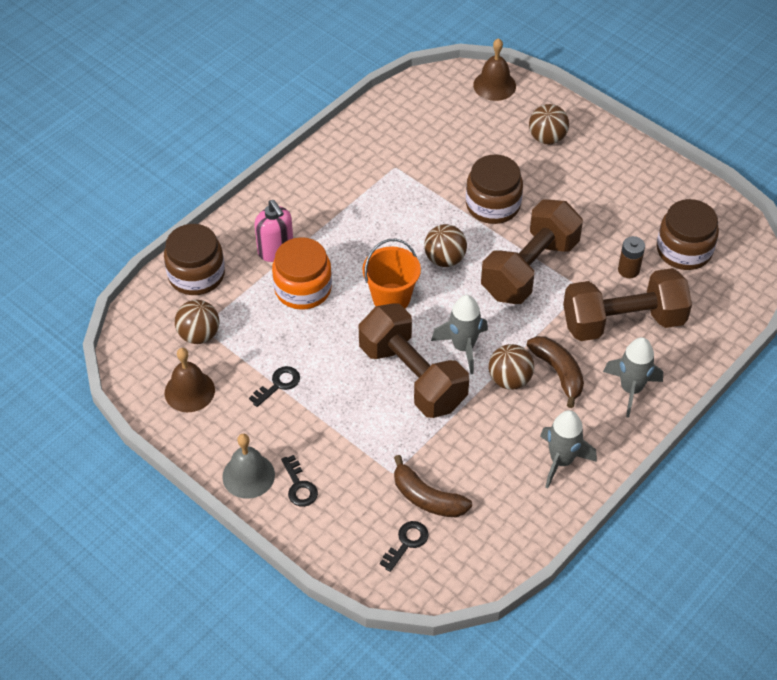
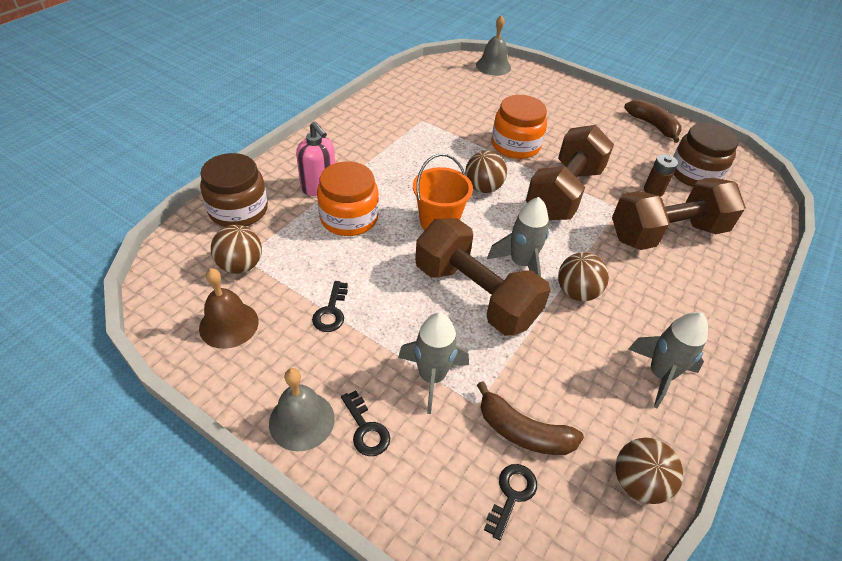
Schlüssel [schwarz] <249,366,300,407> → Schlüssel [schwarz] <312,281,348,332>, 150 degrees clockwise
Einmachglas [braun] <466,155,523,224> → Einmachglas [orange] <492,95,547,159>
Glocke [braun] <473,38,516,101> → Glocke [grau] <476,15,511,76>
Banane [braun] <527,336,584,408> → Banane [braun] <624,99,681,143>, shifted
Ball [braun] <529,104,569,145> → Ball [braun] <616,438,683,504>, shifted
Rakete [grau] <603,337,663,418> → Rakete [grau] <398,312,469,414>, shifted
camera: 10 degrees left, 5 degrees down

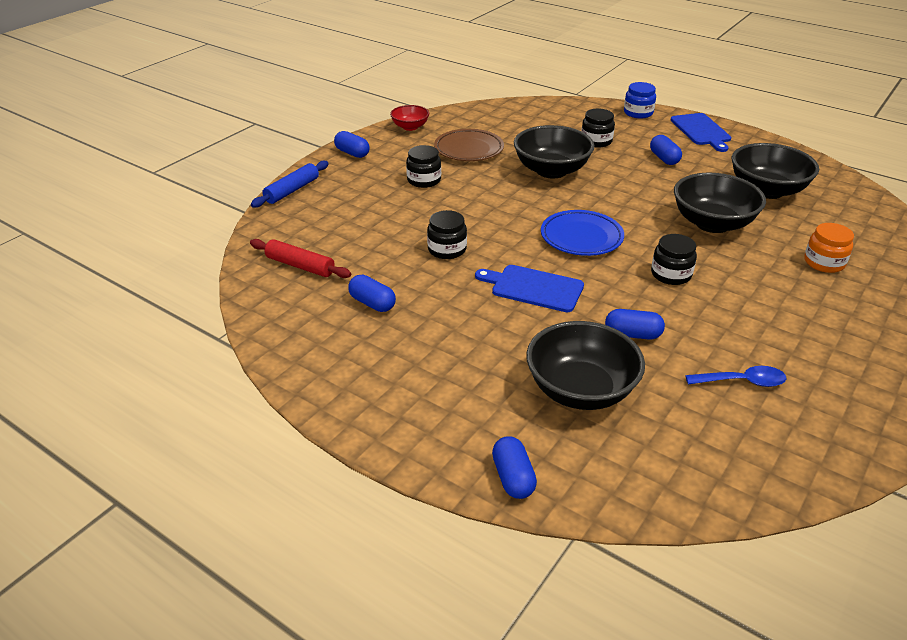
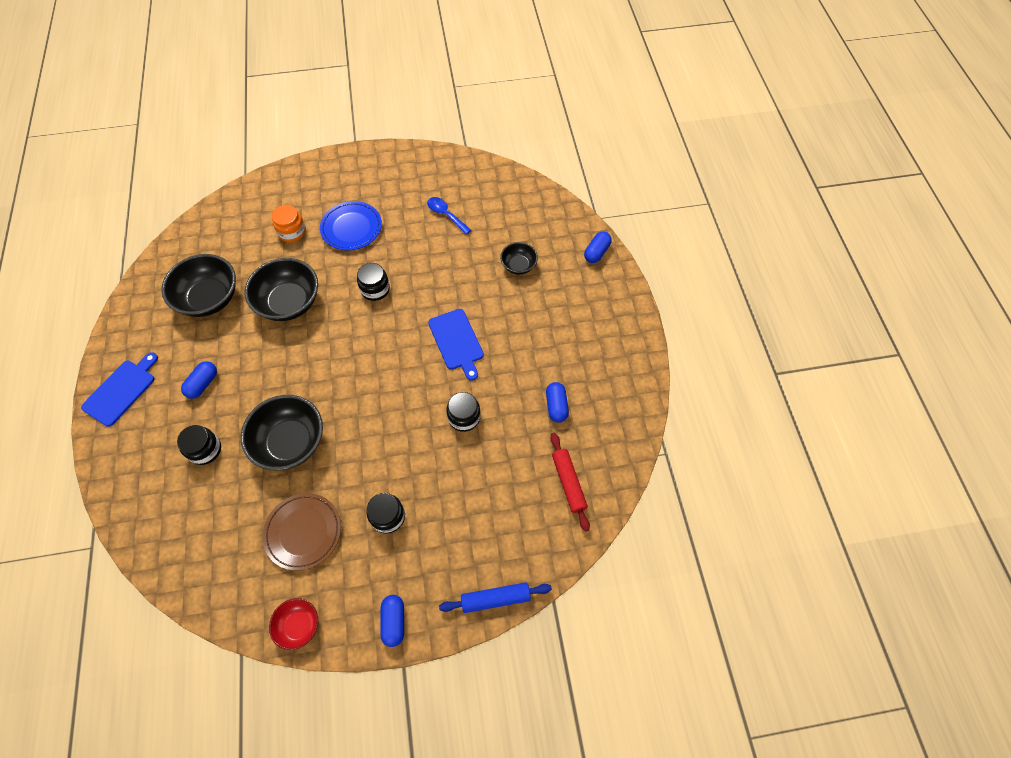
Schüssel [schwarz] <526,321,645,410> → Schüssel [schwarz] <500,242,538,274>, x0.54
Teller [blau] <541,210,624,256> → Teller [blau] <320,201,382,251>, shifted
Kapsel [blau] <605,309,665,340> → -
Einmachglas [blau] <624,82,656,119> → -
camera: 135 degrees left, 25 degrees up

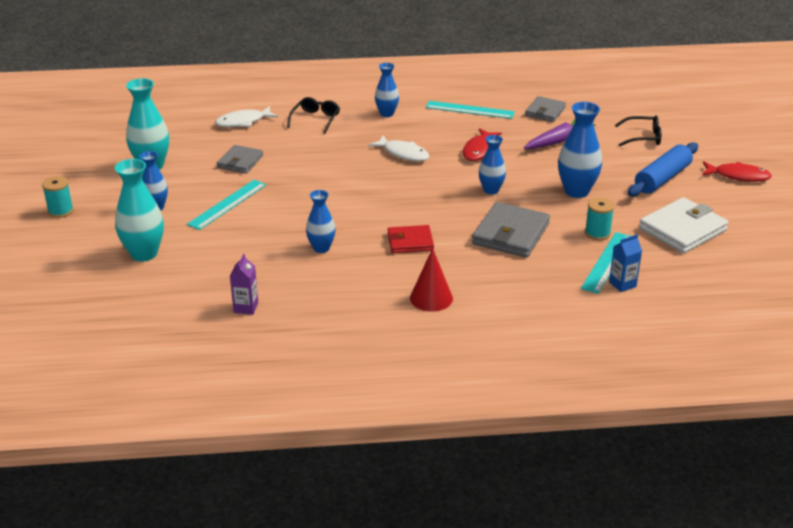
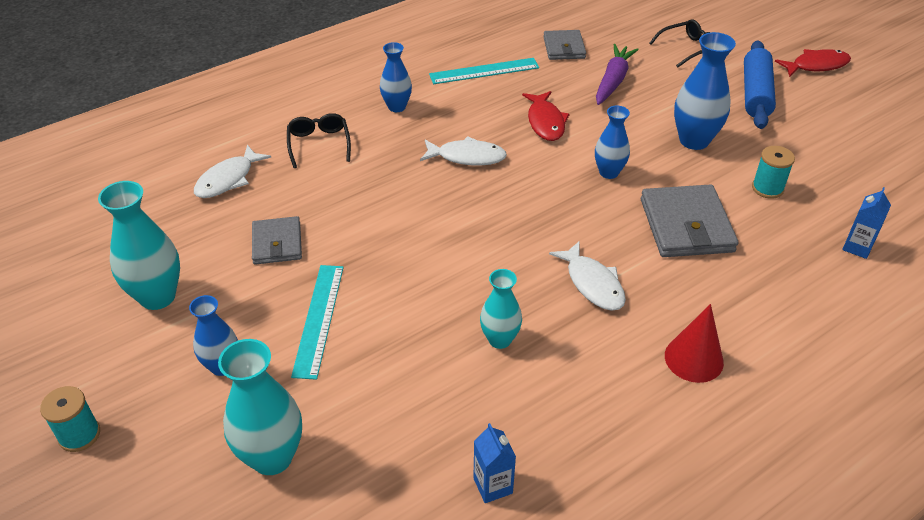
Getränkekarton [lila] <230,254,258,315> → Getränkekarton [blau] <474,423,516,503>
Vase [blau] <306,190,336,253> → Vase [türkis] <480,269,522,349>
Geldbörse [rot] <388,225,434,253> → Fisch [weiß] <549,241,626,311>
Lineal [türkis] <581,232,630,294> → -
Geldbörse [weiß] <639,197,729,253> → -
camera: 30 degrees left, 10 degrees up

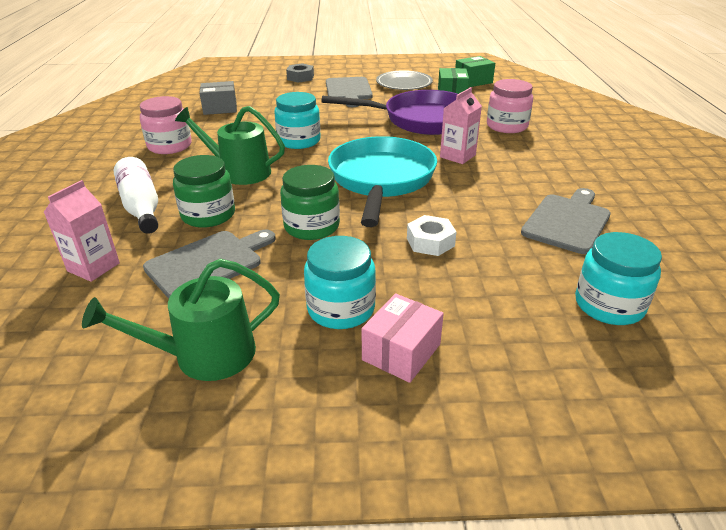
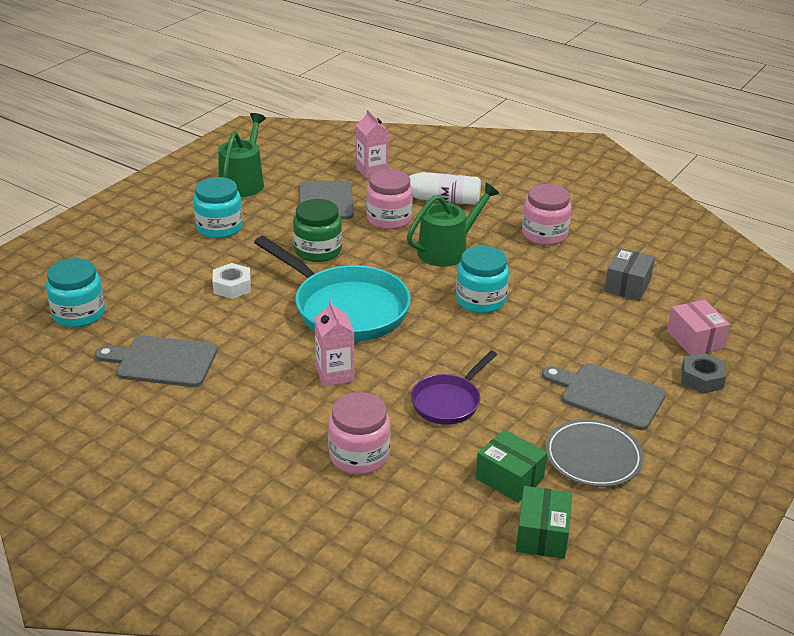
Einmachglas [grün] <173,155,235,228> → Einmachglas [rosa] <366,169,413,229>
Pfanne [lila] <321,90,458,135> → Pfanne [lila] <411,351,497,425>, x0.55
Schachtel [rosa] <361,293,444,383> → Schachtel [rosa] <667,300,730,355>, shifted
Schneidebrett [grau] <521,188,611,254> → Schneidebrett [grau] <95,335,217,387>, 120 degrees clockwise
camera: 125 degrees right, 0 degrees up

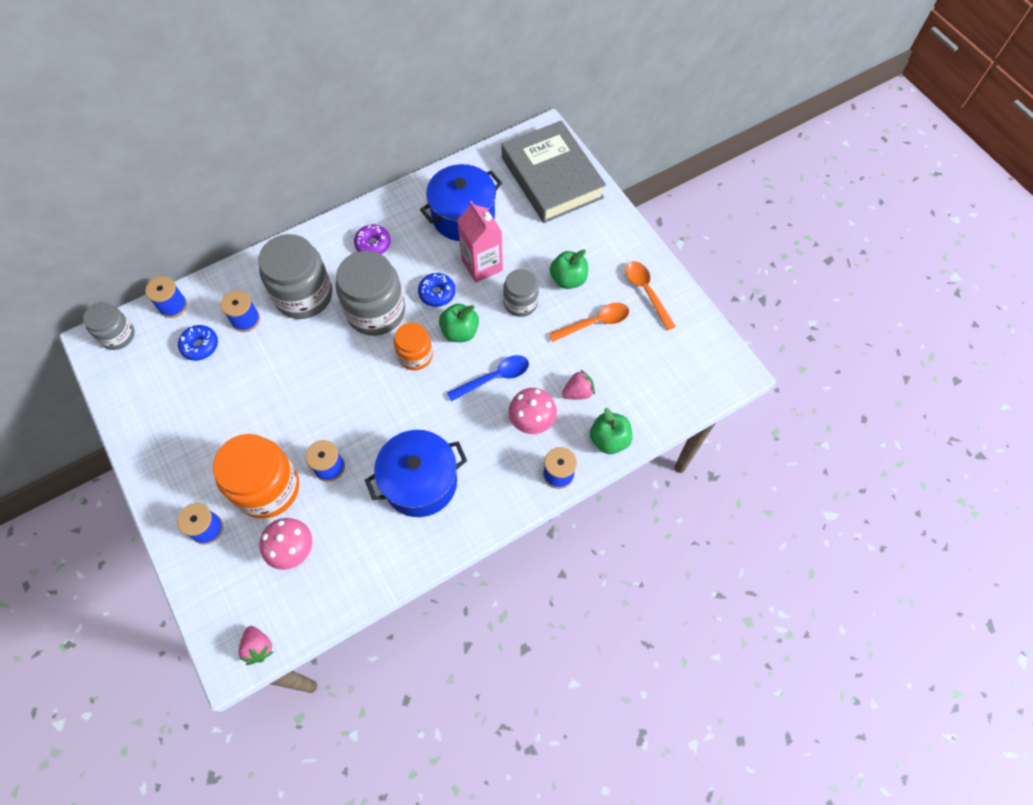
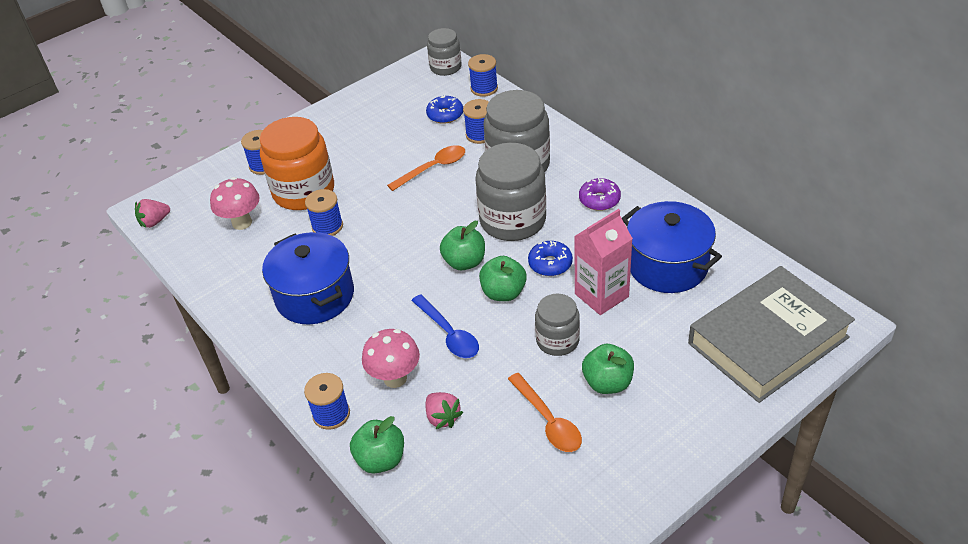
Einmachglas [orange] <394,323,433,370> → Apfel [grün] <440,221,485,270>
Löffel [orange] <625,261,676,331> → Löffel [orange] <387,145,465,191>, shifted
camera: 85 degrees right, 20 degrees down

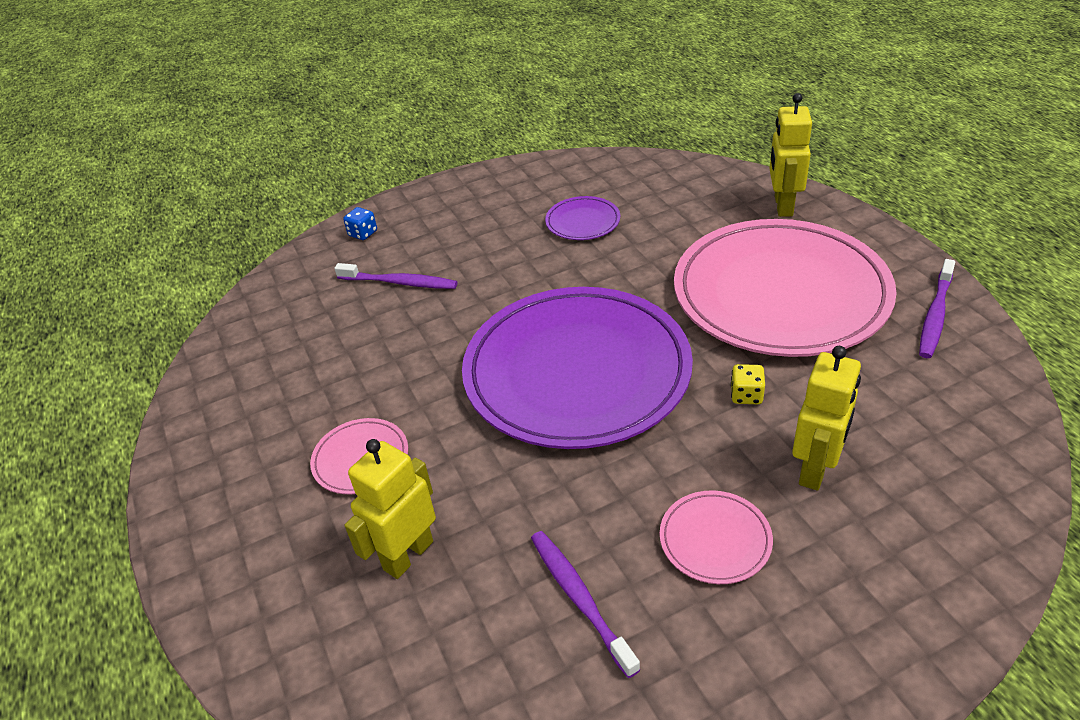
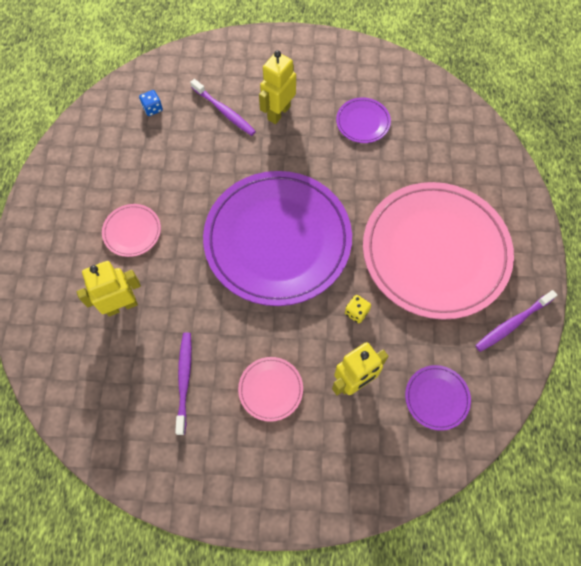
Spielwürfel [blau] <343,207,377,240> → Spielwürfel [blau] <139,90,163,116>, shifted
Roboter [gelb] <769,93,812,217> → Roboter [gelb] <259,50,296,124>, shifted
- → Teller [lila] <405,365,471,431>
camera: 25 degrees right, 25 degrees up

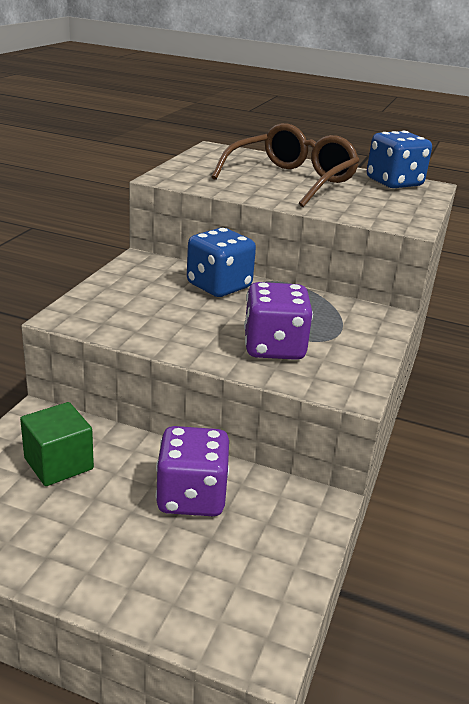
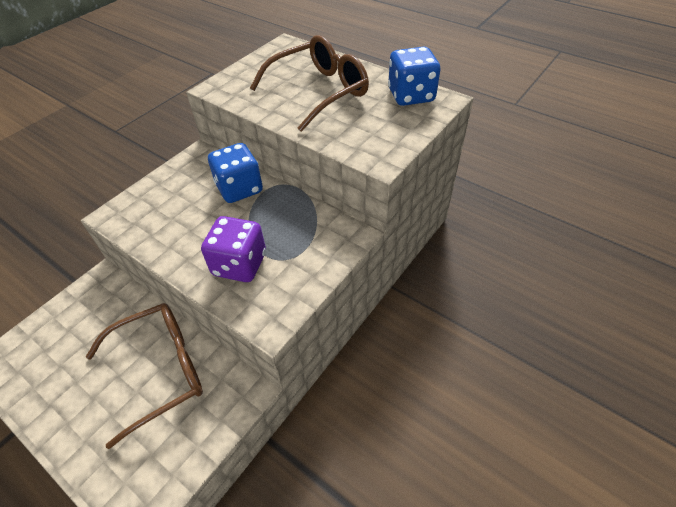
Kubus [grün] <20,402,94,486> → -
Spielwürfel [lila] <156,426,229,516> → Brille [braun] <86,303,203,449>
camera: 20 degrees right, 20 degrees up

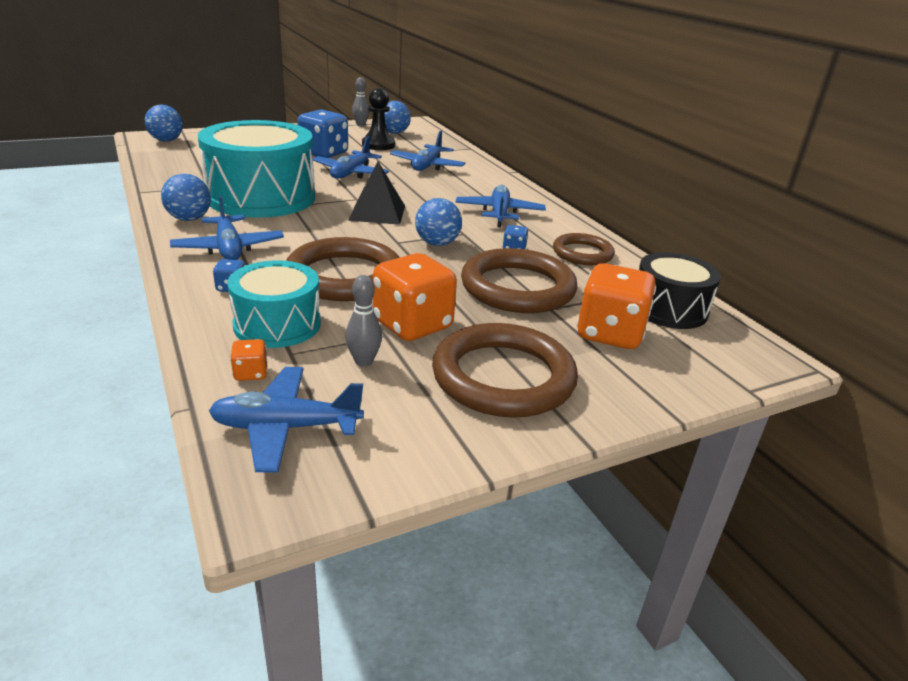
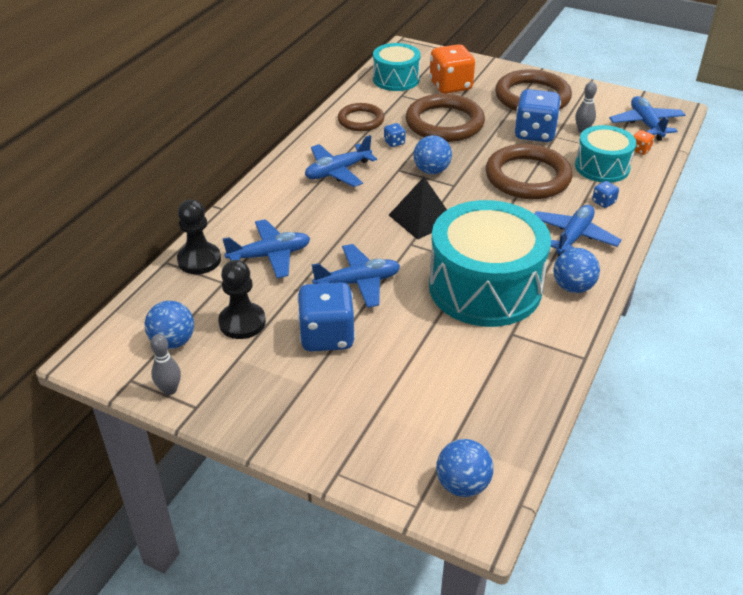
Flugzeug [blau] <209,367,364,473> → Flugzeug [blau] <609,96,685,141>, 150 degrees counterclockwise
Spielwürfel [orange] <373,253,457,341> → Spielwürfel [blau] <515,89,561,142>
Trommel [schwarz] <639,252,721,329> → Trommel [türkis] <373,43,421,91>
- → Bauer [schwarz] <177,200,221,274>
camera: 125 degrees left, 10 degrees up

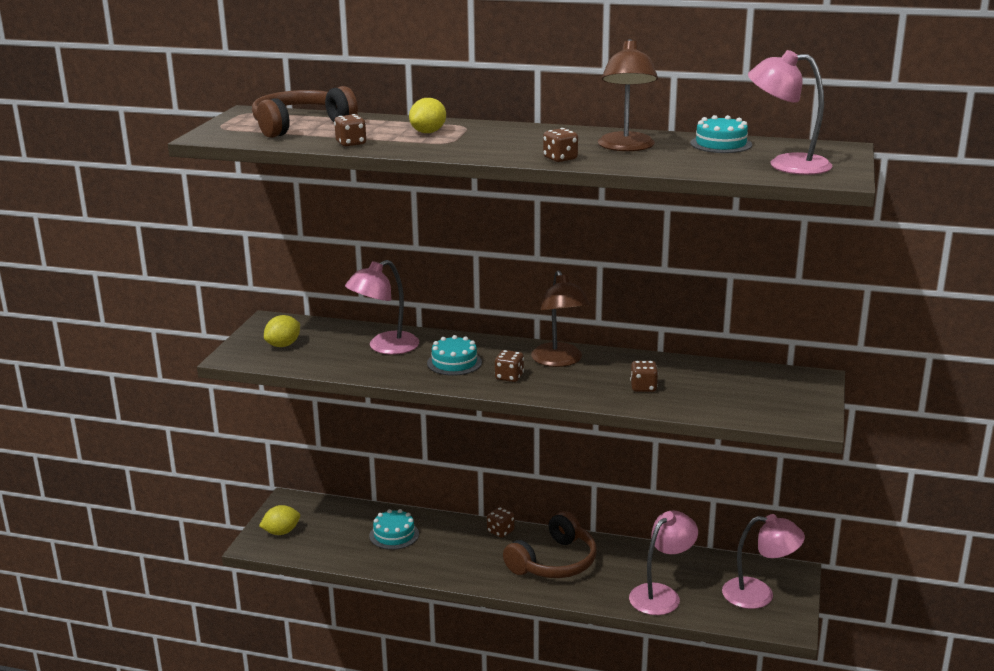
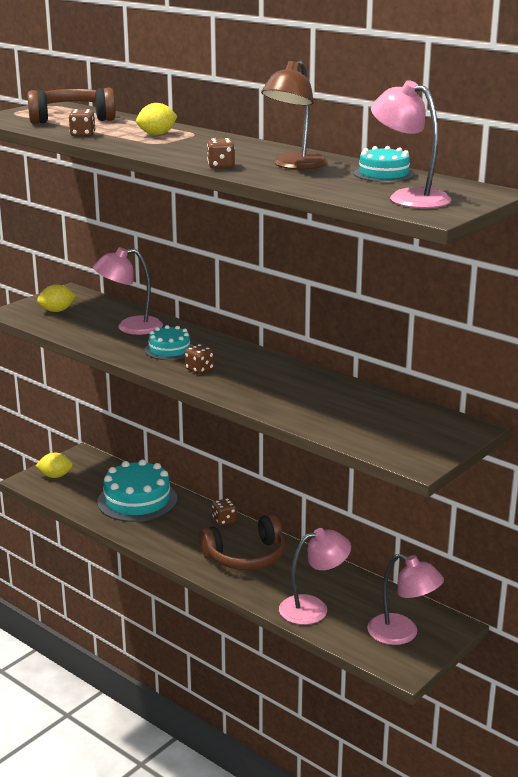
Kuchen [türkis] <369,509,419,550> → Kuchen [türkis] <97,459,177,522>, x1.79
Lampe [braun] <531,270,590,367> → -
Spielwürfel [braun] <630,361,658,392> → -
camera: 25 degrees right, 0 degrees up

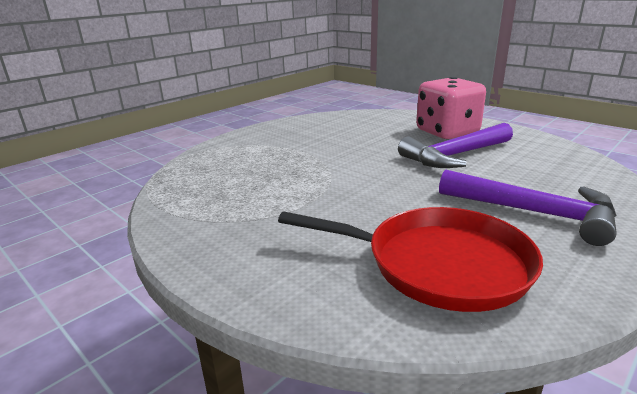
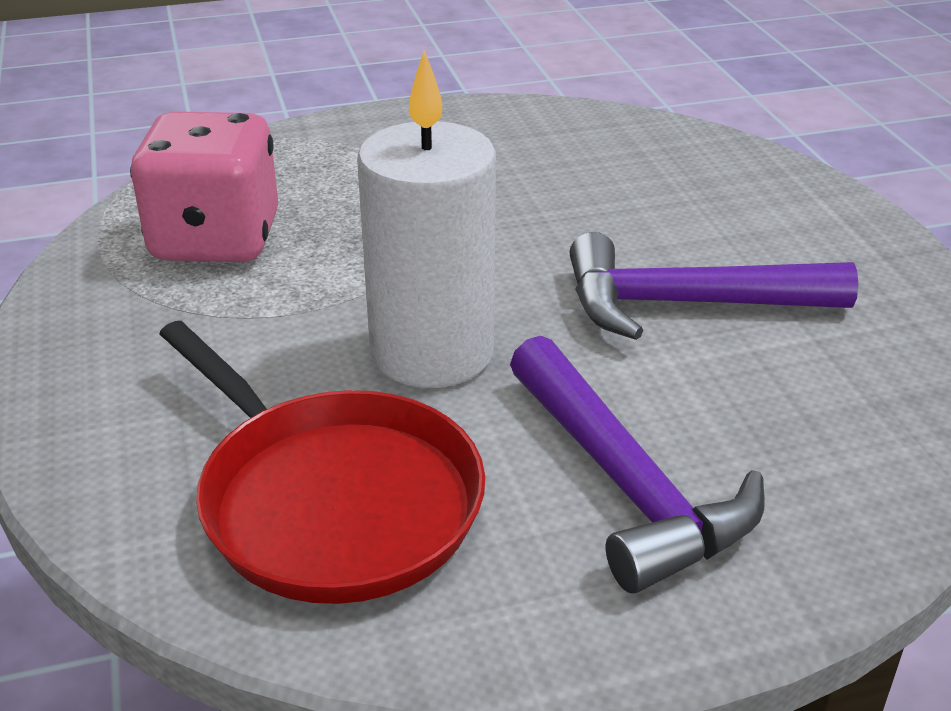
Spielwürfel [rosa] <416,77,486,139> → Spielwürfel [rosa] <130,111,278,262>, shifted
- → Kerze [weiß] <357,50,496,388>
camera: 30 degrees right, 10 degrees up

